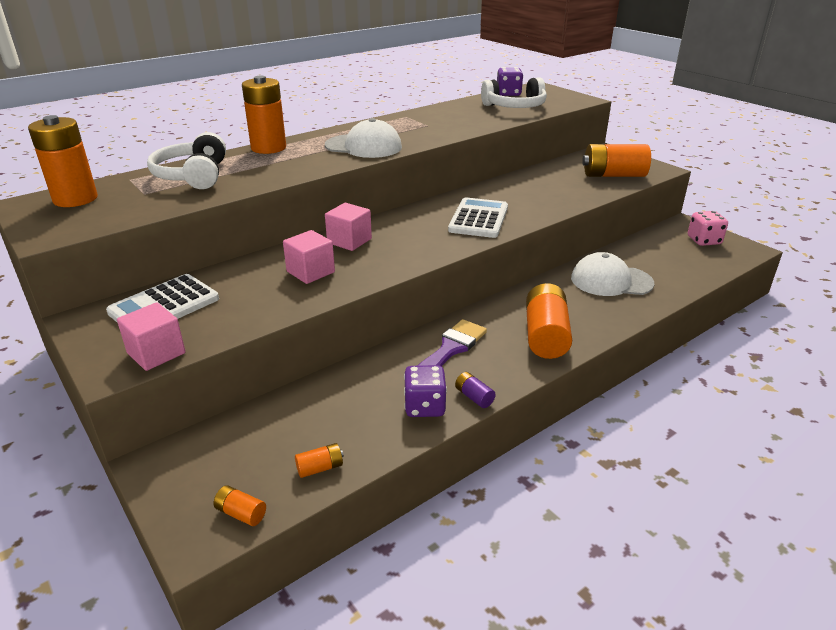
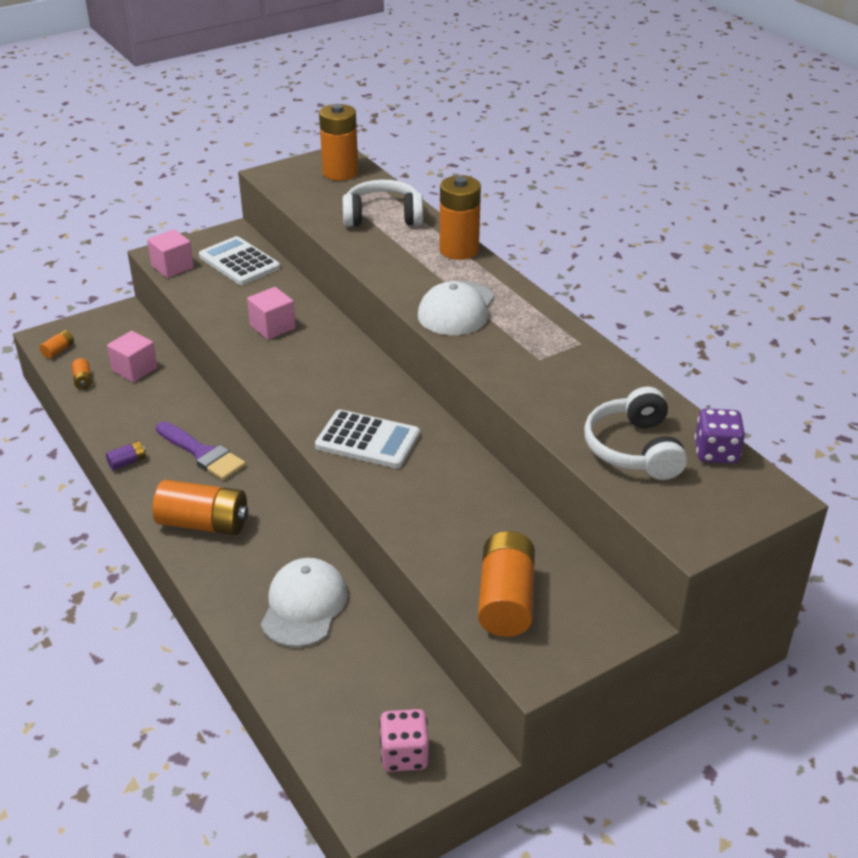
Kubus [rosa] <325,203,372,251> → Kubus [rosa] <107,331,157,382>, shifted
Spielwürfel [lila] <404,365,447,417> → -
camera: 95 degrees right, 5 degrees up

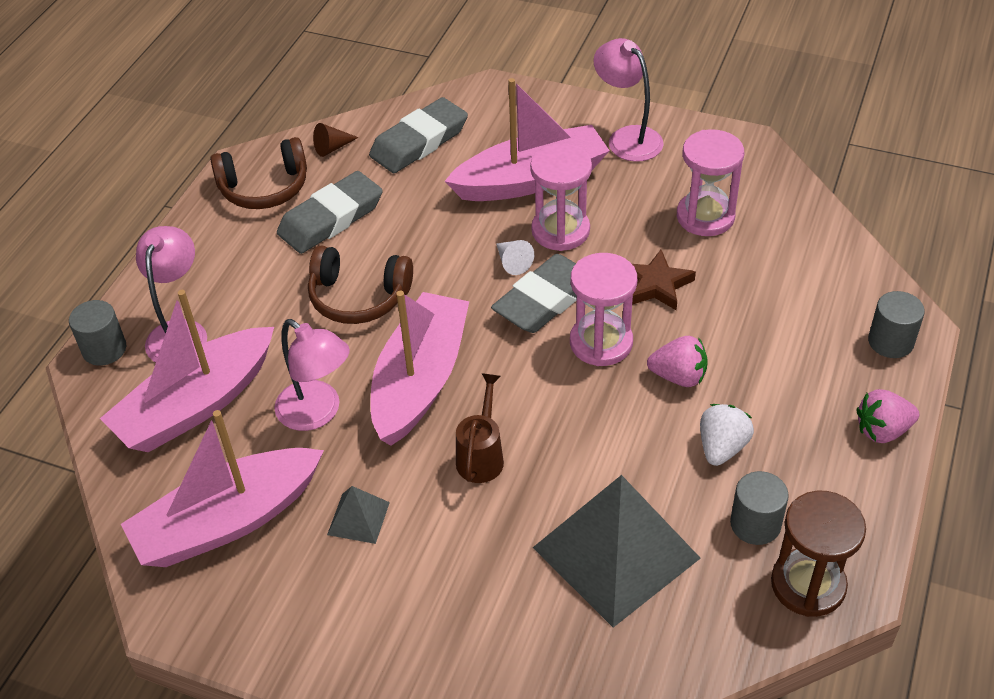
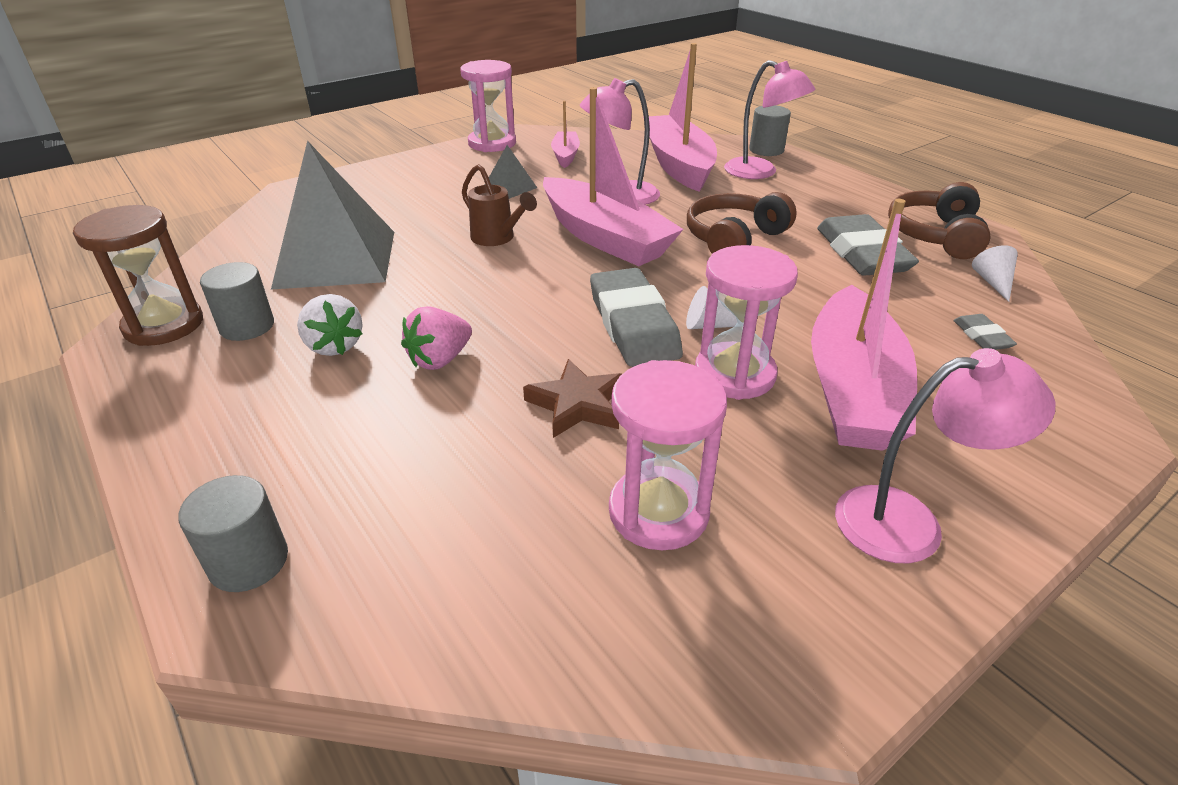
Boot [rosa] <121,410,324,567> → Boot [rosa] <551,101,580,168>, x0.49
Kegel [braun] <313,123,359,157> → Kegel [weiß] <972,245,1018,302>
Radiergummi [grau] <369,97,468,173> → Radiergummi [grau] <953,314,1017,350>, x0.46
Sanduhr [rosa] <570,253,637,366> → Sanduhr [rosa] <460,60,516,152>, shifted
Erdbeere [rosa] <856,389,919,443> → -
camera: 120 degrees right, 10 degrees down

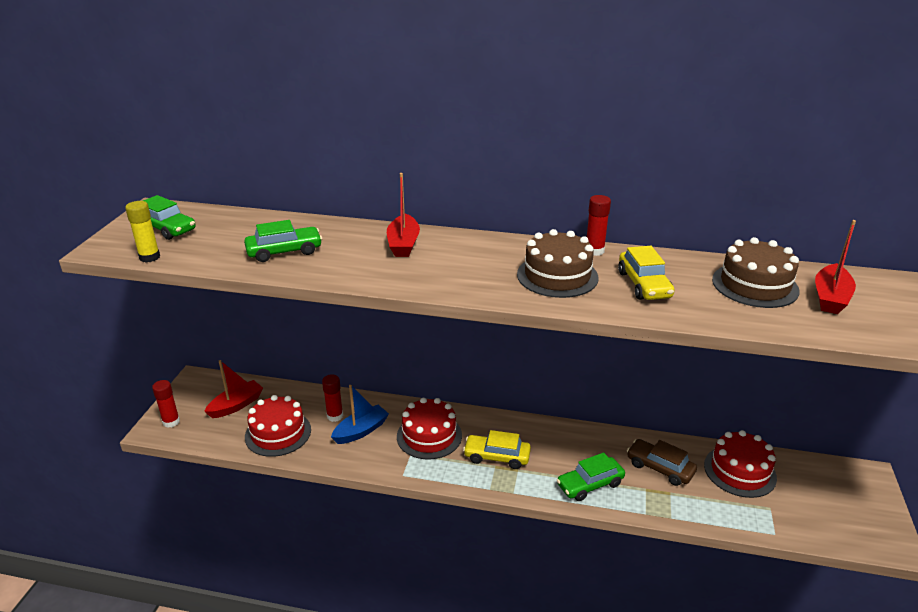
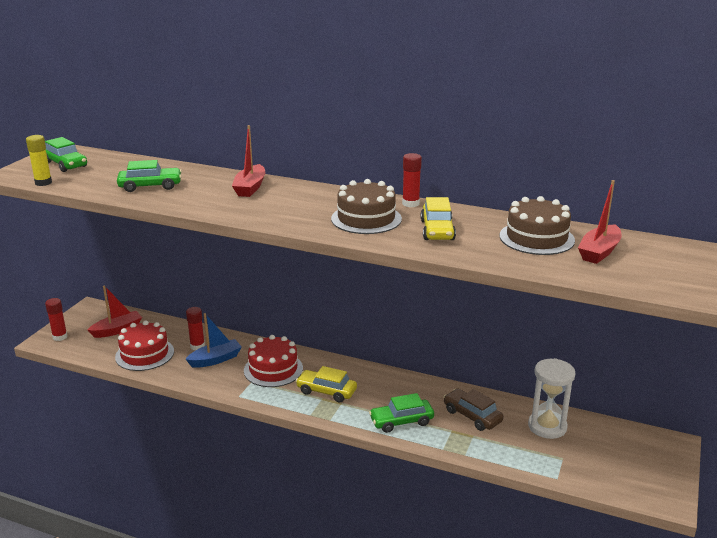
Kuchen [rot] <704,430,777,498> → Sanduhr [weiß] <528,358,576,439>
camera: 10 degrees right, 5 degrees down

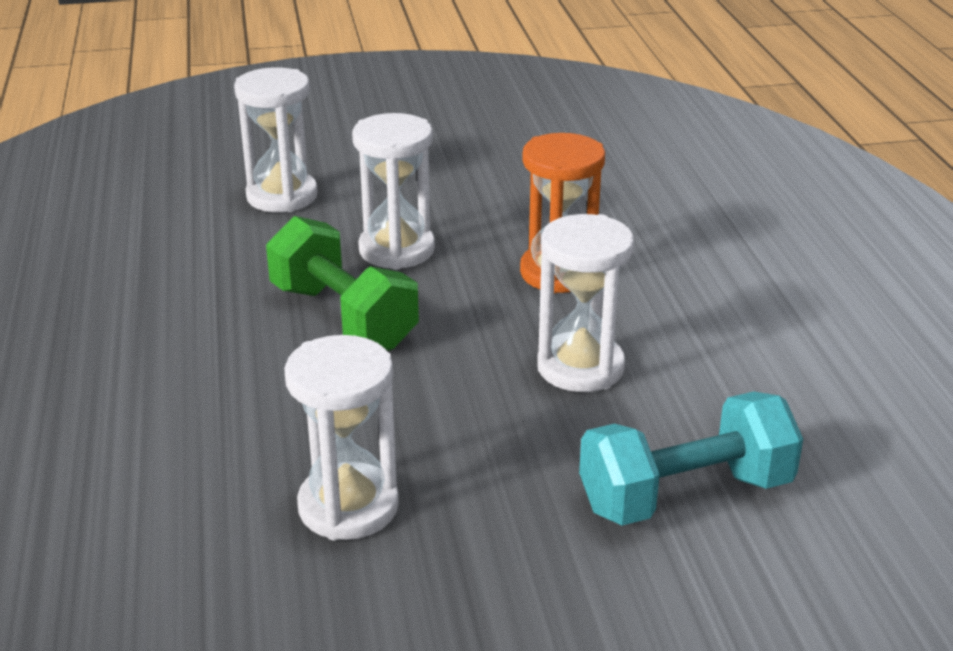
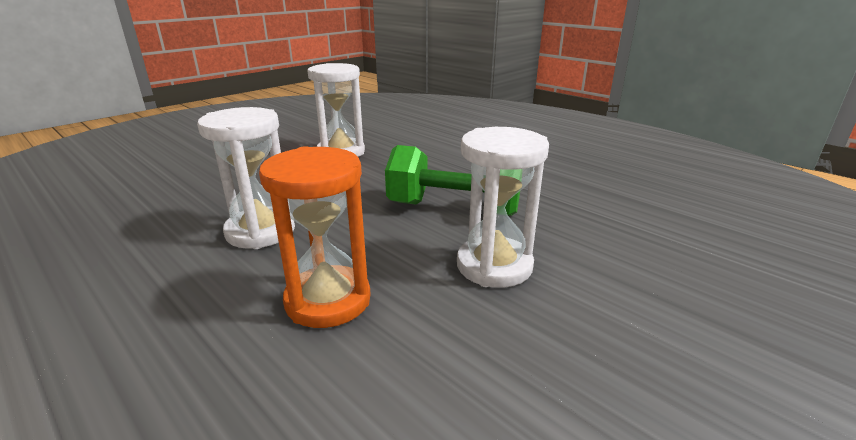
Sanduhr [weiß] <234,67,318,213> → -
Hantel [türkis] <579,391,803,526> → -
camera: 145 degrees right, 5 degrees down

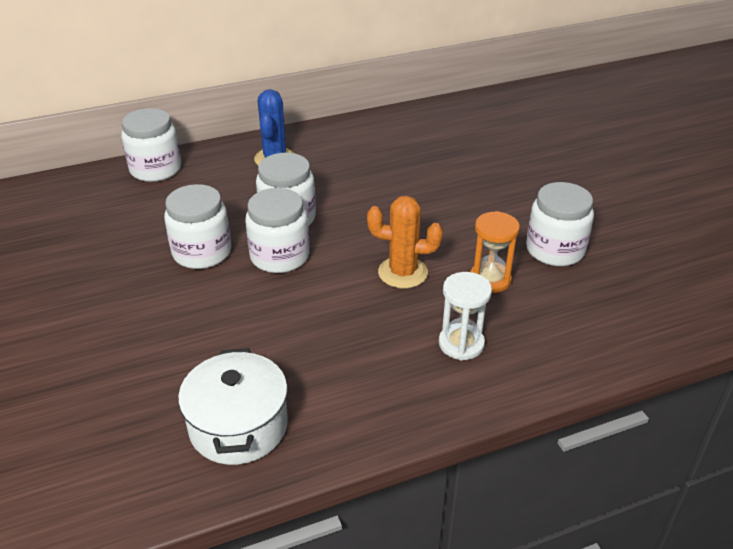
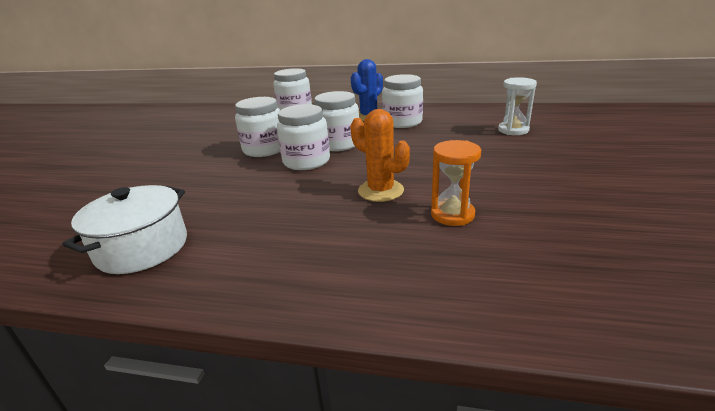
Sanduhr [weiß] <439,272,492,360> → Sanduhr [weiß] <498,77,537,135>, shifted
Einmachglas [weiß] <526,182,594,266> → Einmachglas [weiß] <382,74,423,128>, shifted
camera: 35 degrees right, 10 degrees down

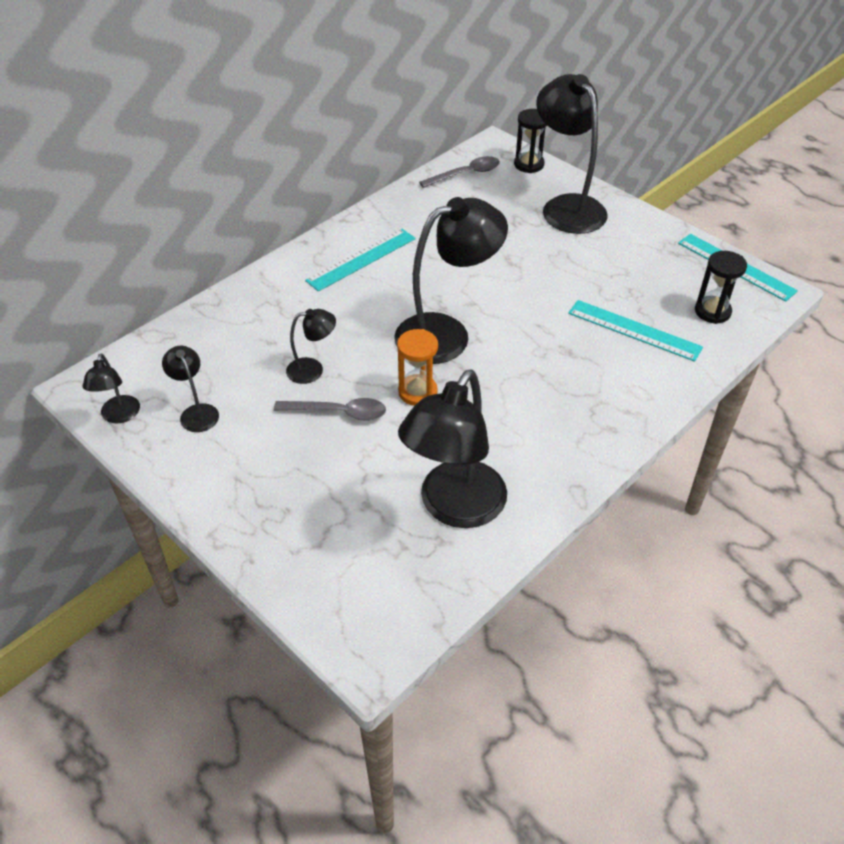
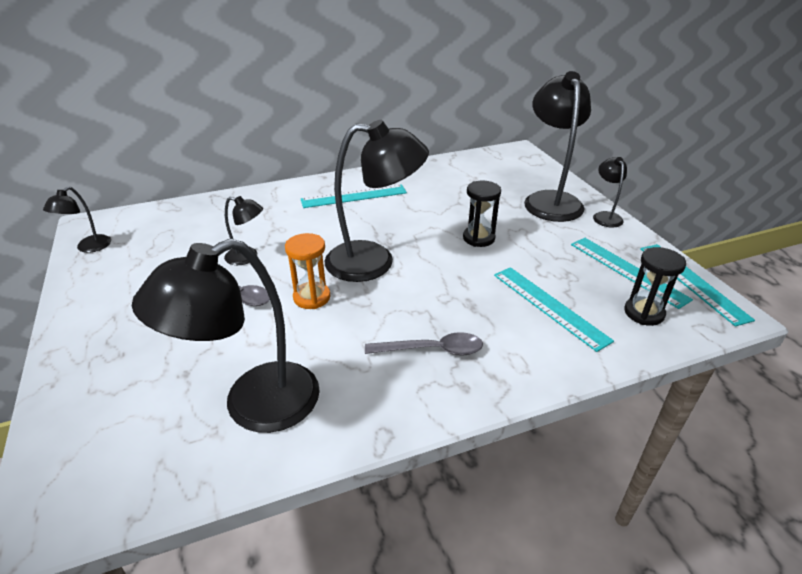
Lampe [schwarz] <162,346,219,432> → Lampe [schwarz] <593,157,627,228>, shifted
Löffel [grau] <419,156,500,188> → Löffel [grau] <365,332,483,356>, shifted
Sanduhr [schwarz] <514,109,547,173> → Sanduhr [schwarz] <463,181,501,247>, shifted
- → Lineal [türkis] <571,238,693,309>
camera: 25 degrees right, 10 degrees down

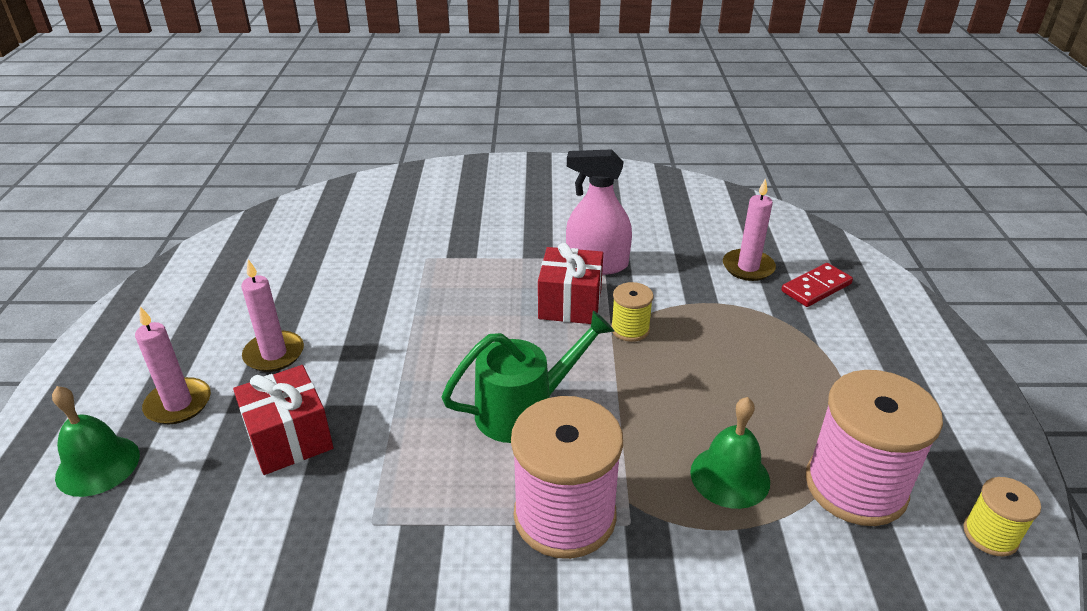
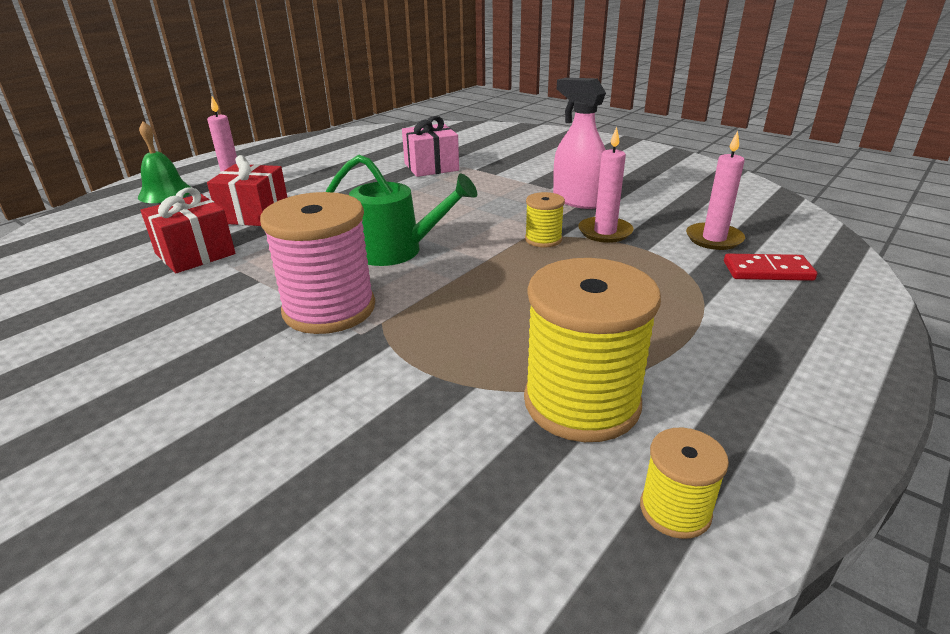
Kerze [rosa] <241,259,304,372> → Kerze [rosa] <578,127,634,243>, shifted
Geschenk [rot] <538,243,603,324> → Geschenk [rot] <141,187,236,273>, shifted
Glocke [grün] <690,397,770,509> → -
Garnrolle [rosa] <806,370,943,526> → Garnrolle [gelb] <524,258,661,442>
- → Geschenk [rosa] <402,116,459,177>
camera: 40 degrees right, 5 degrees down

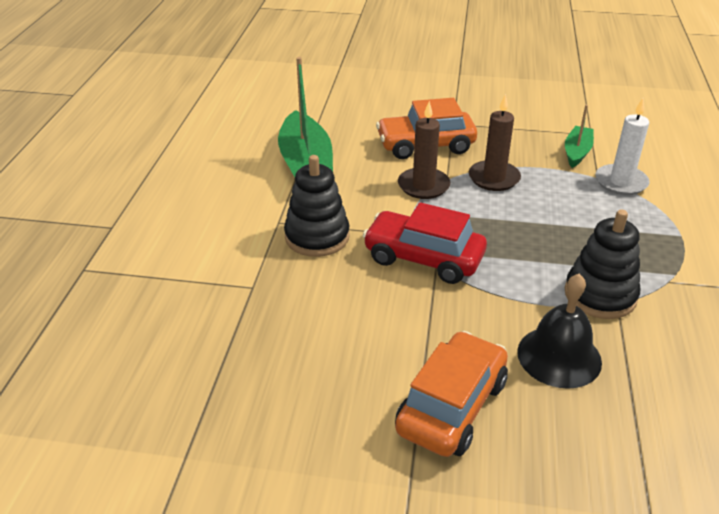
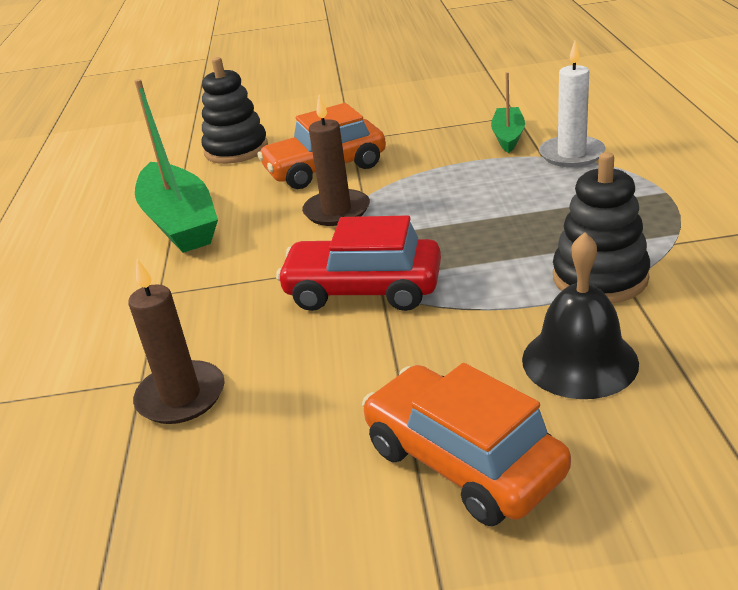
Stapelspielzeug [schwarz] <284,155,350,257> → Stapelspielzeug [schwarz] <202,57,268,164>, shifted
Auto [orange] <395,331,508,457> → Auto [orange] <362,363,571,526>, 60 degrees counterclockwise
Kerze [braun] <469,94,521,191> → Kerze [braun] <128,259,225,424>, shifted
camera: 10 degrees left, 5 degrees down

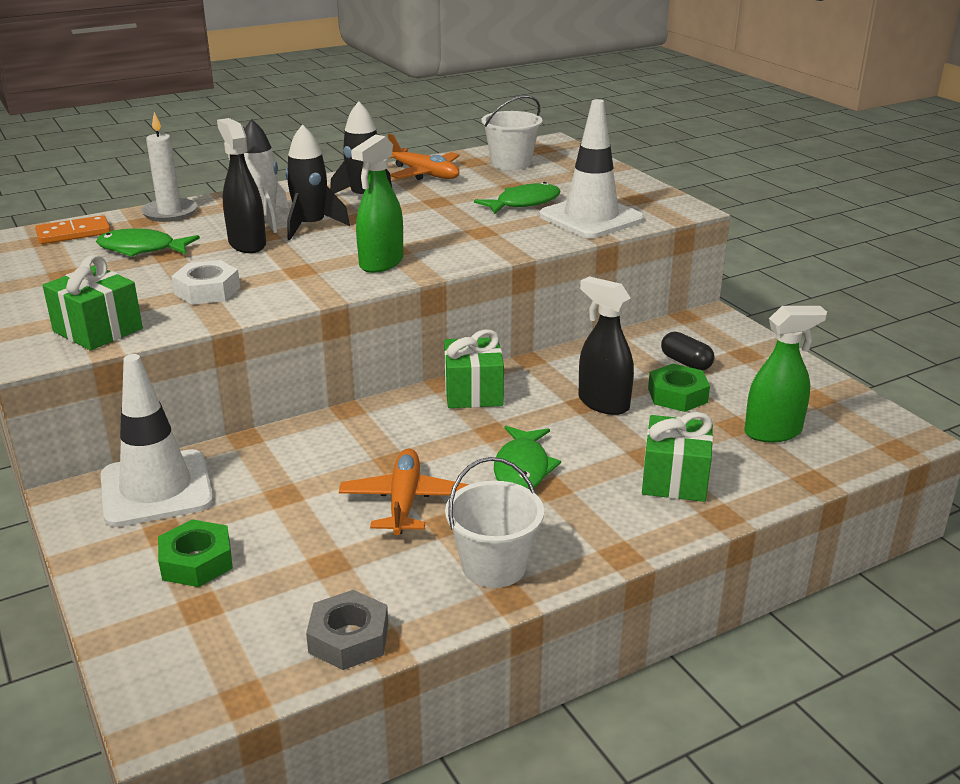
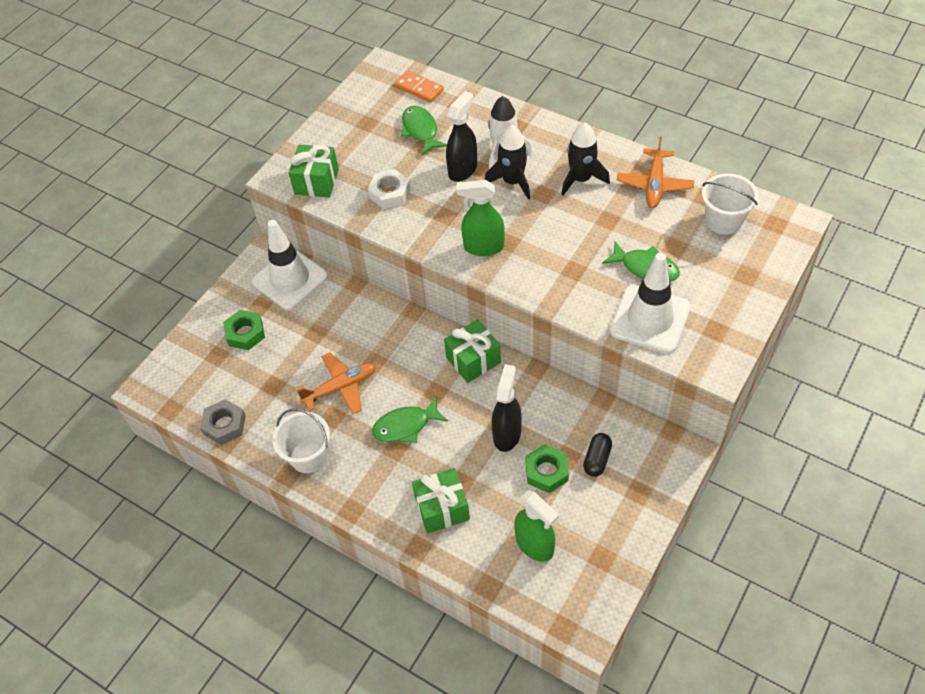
Kerze [weiß] <141,112,197,222> → -
camera: 65 degrees right, 25 degrees up

